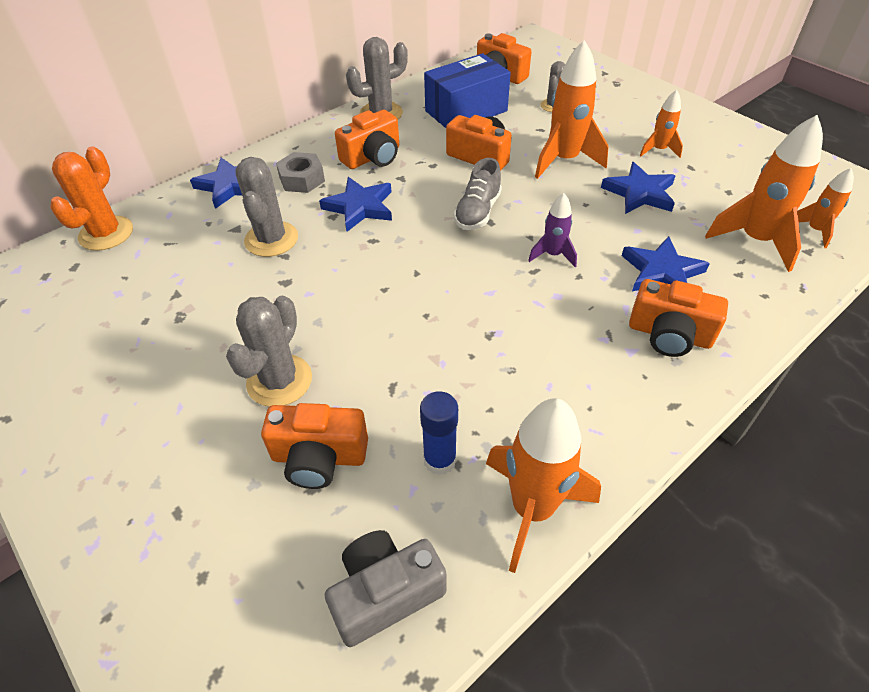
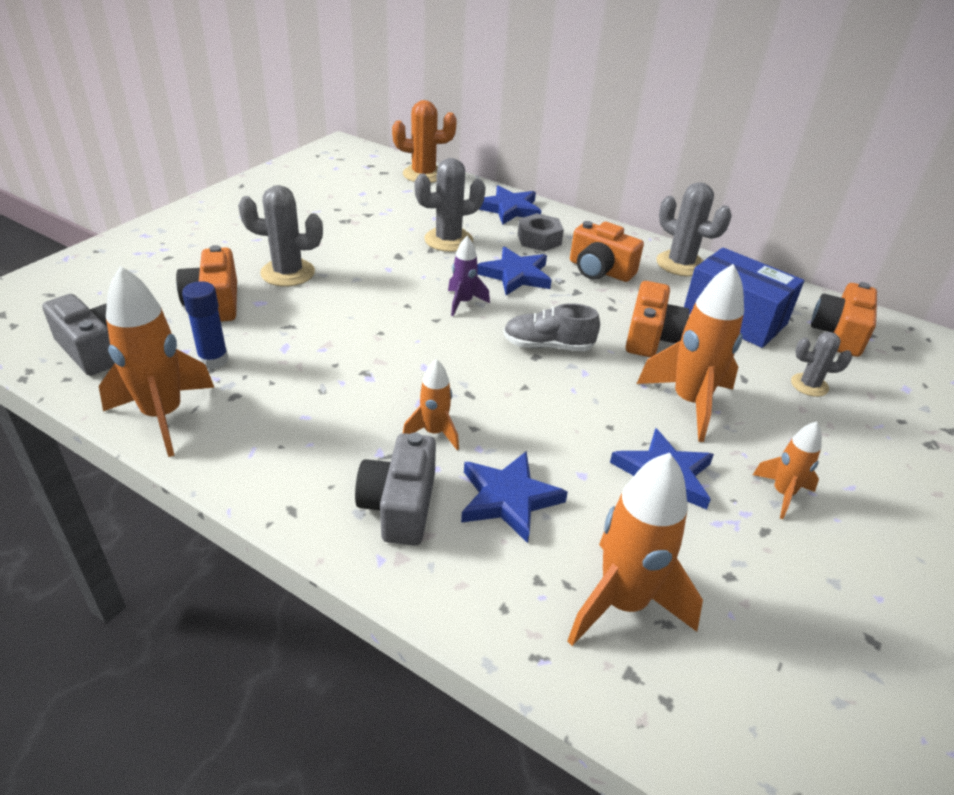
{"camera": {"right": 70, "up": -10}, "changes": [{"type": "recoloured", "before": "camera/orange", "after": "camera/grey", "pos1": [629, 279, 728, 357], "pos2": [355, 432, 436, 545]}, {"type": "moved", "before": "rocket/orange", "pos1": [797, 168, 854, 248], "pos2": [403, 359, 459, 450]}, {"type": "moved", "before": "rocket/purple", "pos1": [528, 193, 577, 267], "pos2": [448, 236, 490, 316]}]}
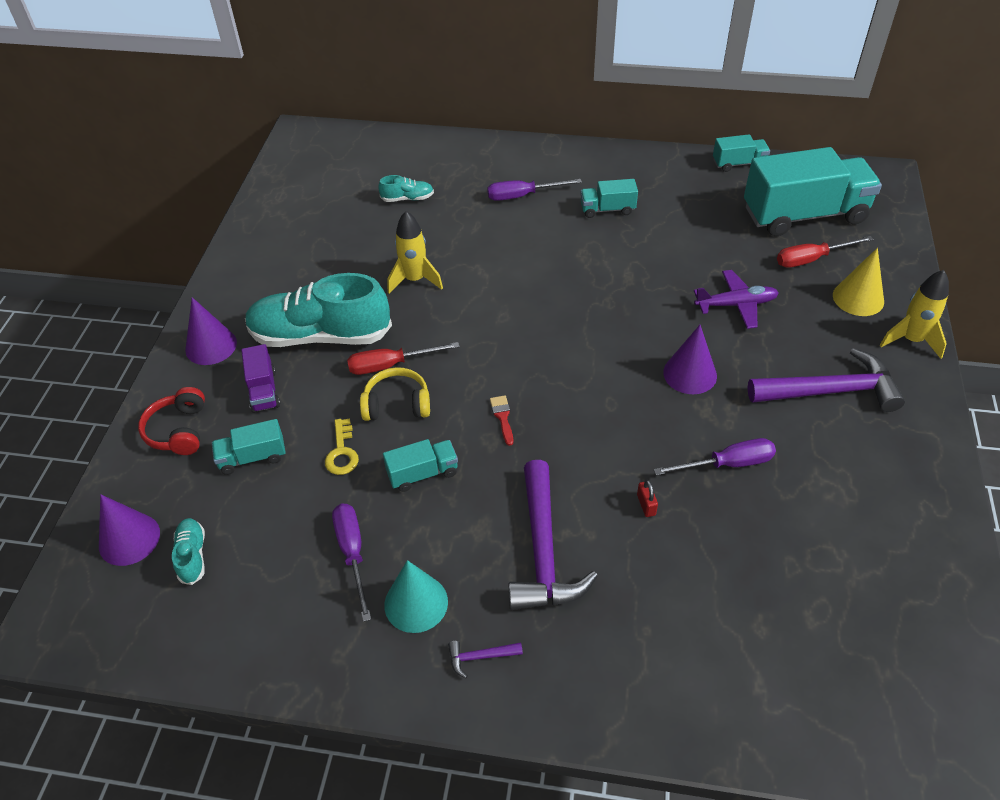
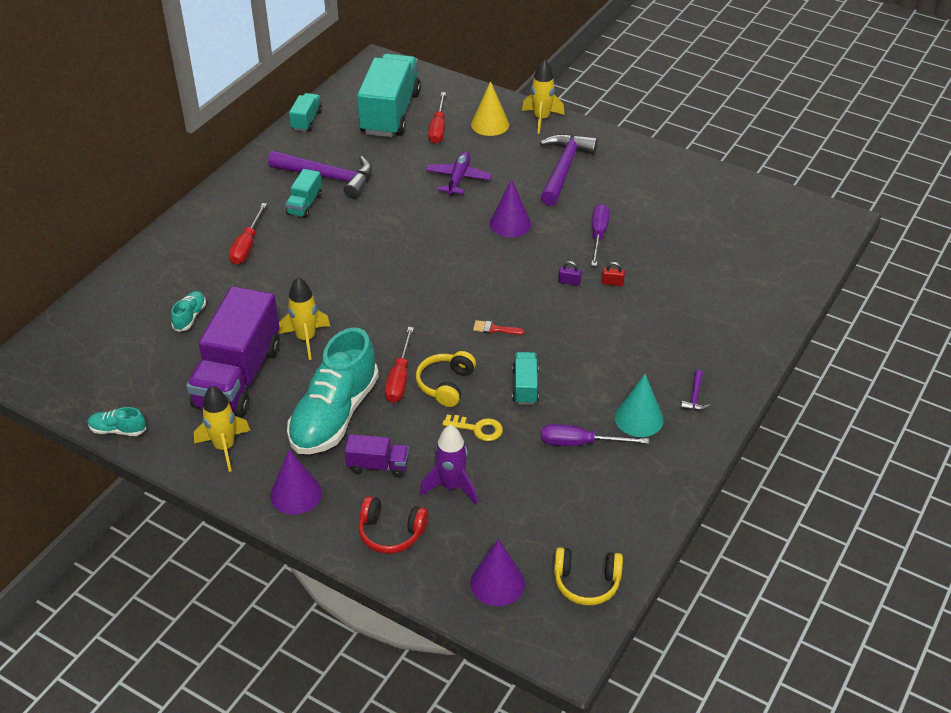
{"camera": {"right": -70, "up": -5}, "changes": [{"type": "moved", "before": "shoe/turquoise", "pos1": [172, 518, 205, 585], "pos2": [88, 407, 146, 436]}, {"type": "added", "after": "truck/purple", "pos2": [186, 286, 280, 417]}, {"type": "added", "after": "rocket/yellow", "pos2": [194, 386, 250, 472]}, {"type": "recoloured", "before": "screwdriver/purple", "after": "screwdriver/red", "pos1": [487, 179, 582, 201], "pos2": [229, 203, 267, 265]}, {"type": "moved", "before": "hammer/purple", "pos1": [508, 460, 598, 610], "pos2": [268, 151, 372, 199]}, {"type": "replaced", "before": "truck/turquoise", "after": "rocket/purple", "pos1": [212, 419, 286, 475], "pos2": [420, 425, 477, 505]}, {"type": "added", "after": "headphones/yellow", "pos2": [554, 547, 623, 605]}, {"type": "added", "after": "padlock/purple", "pos2": [558, 261, 581, 286]}]}
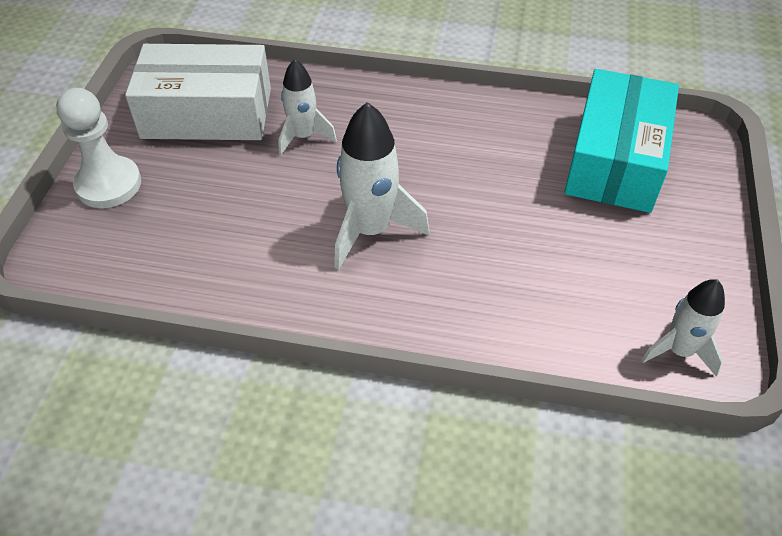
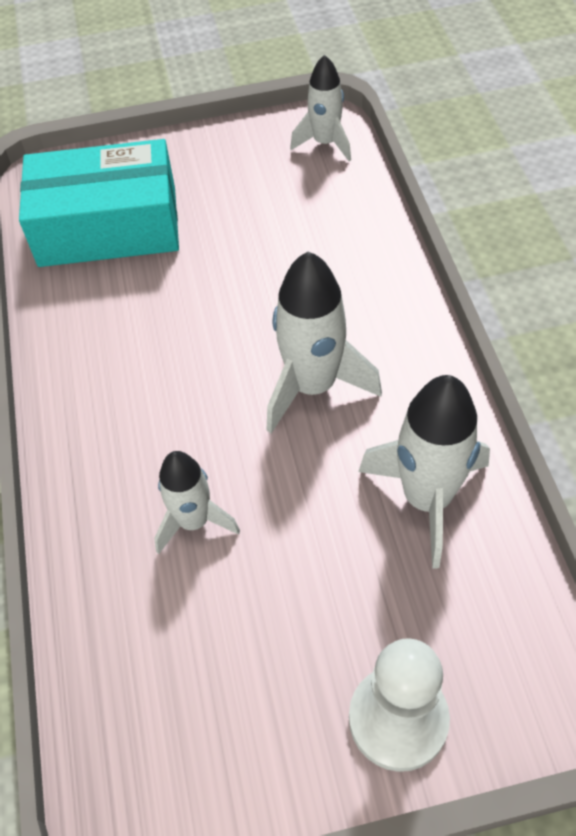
{"camera": {"right": -110, "up": 5}, "changes": [{"type": "added", "after": "rocket/white", "pos2": [358, 375, 490, 569]}, {"type": "removed", "before": "box/white", "pos1": [125, 44, 271, 140]}]}
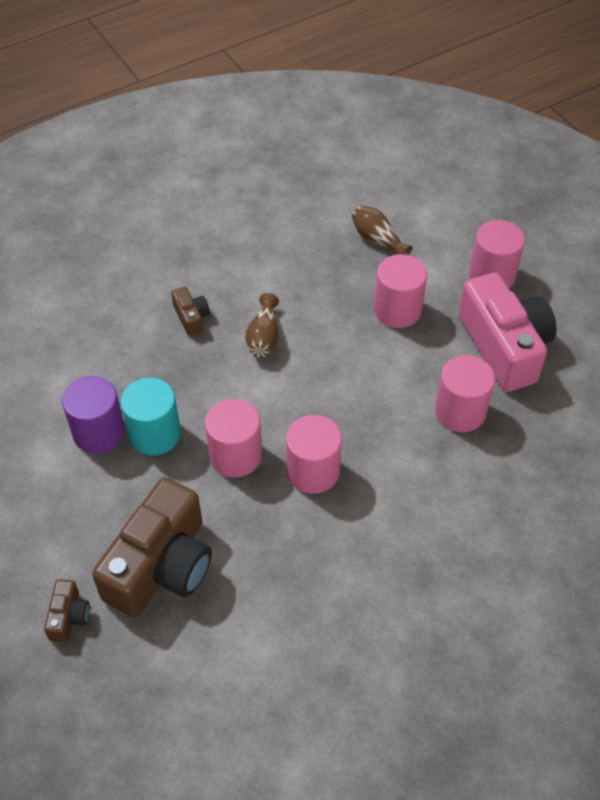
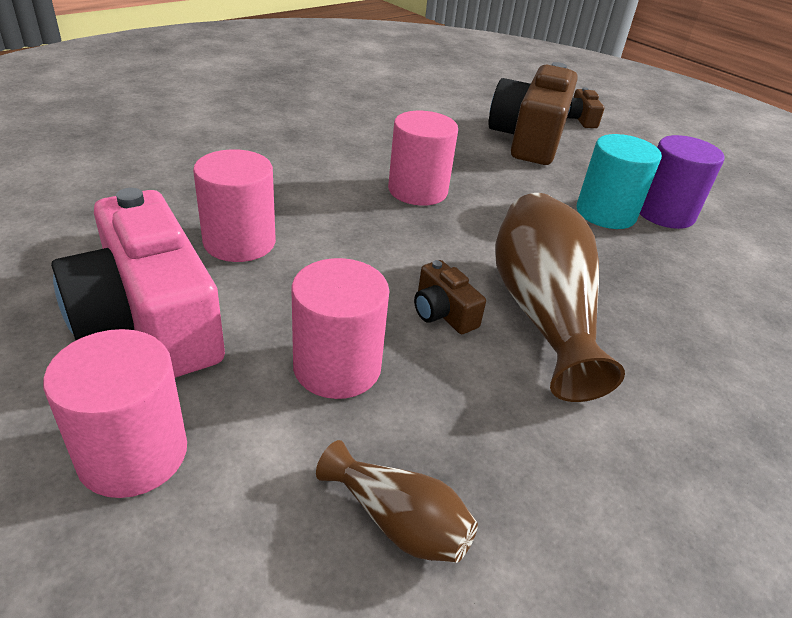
{"camera": {"right": 165, "up": -15}, "changes": [{"type": "moved", "before": "camera/brown", "pos1": [171, 287, 210, 336], "pos2": [414, 260, 486, 334]}, {"type": "resized", "before": "vase/brown", "pos1": [246, 293, 279, 357], "pos2": [495, 193, 625, 402], "scale": 1.93}, {"type": "removed", "before": "cylinder/pink", "pos1": [205, 399, 262, 477]}]}
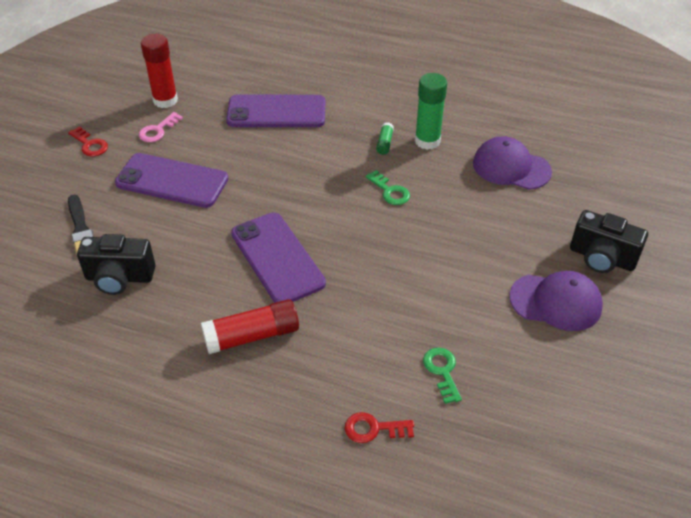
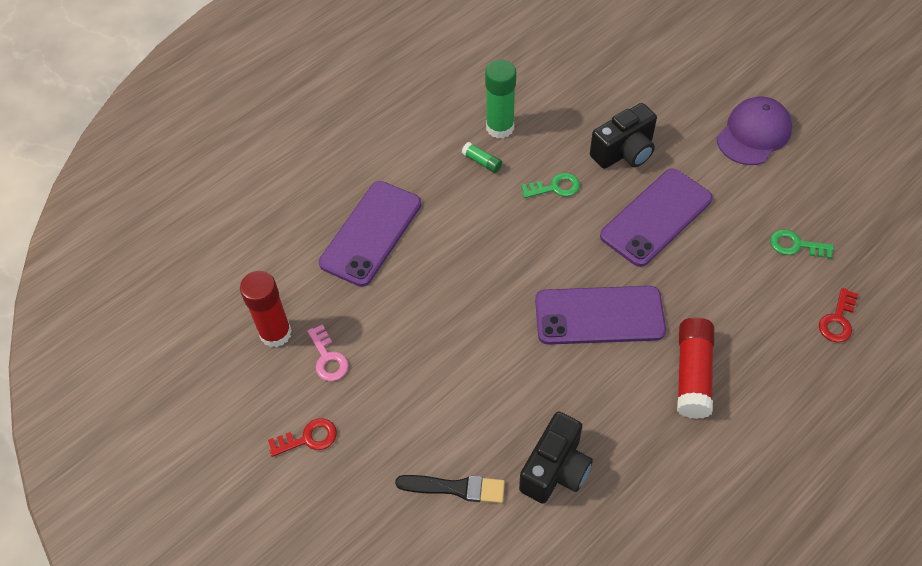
{"camera": {"right": -60, "up": 10}, "changes": [{"type": "moved", "before": "camera/black", "pos1": [570, 210, 648, 273], "pos2": [590, 103, 657, 169]}, {"type": "moved", "before": "phone/purple", "pos1": [115, 153, 228, 208], "pos2": [600, 168, 713, 267]}, {"type": "removed", "before": "cap/purple", "pos1": [473, 136, 552, 190]}]}
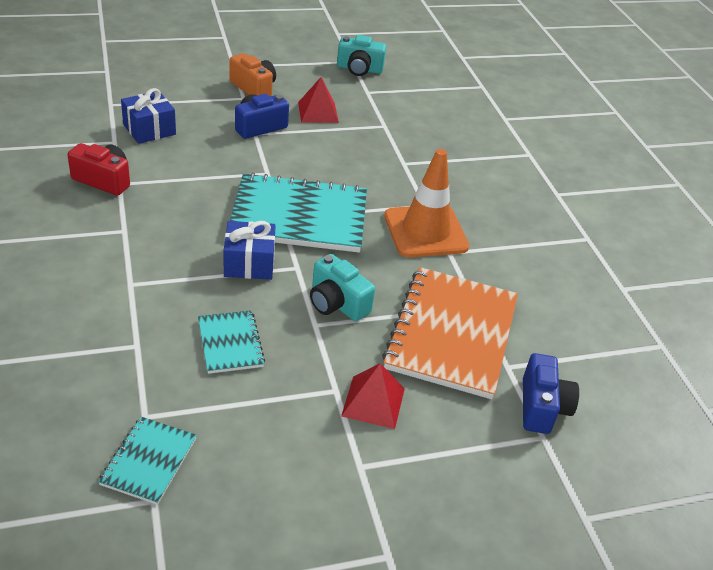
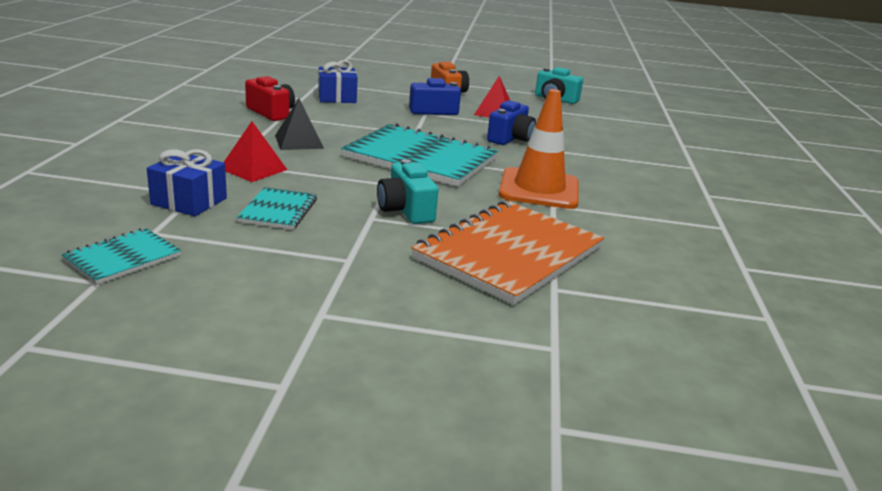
{"camera": {"right": 25, "up": -15}, "changes": [{"type": "moved", "before": "gift/blue", "pos1": [224, 221, 276, 280], "pos2": [147, 149, 227, 216]}, {"type": "moved", "before": "pyramid/red", "pos1": [341, 363, 405, 429], "pos2": [224, 121, 287, 182]}, {"type": "added", "after": "pyramid/black", "pos2": [275, 98, 324, 150]}, {"type": "moved", "before": "camera/blue", "pos1": [523, 353, 579, 434], "pos2": [487, 100, 536, 145]}]}
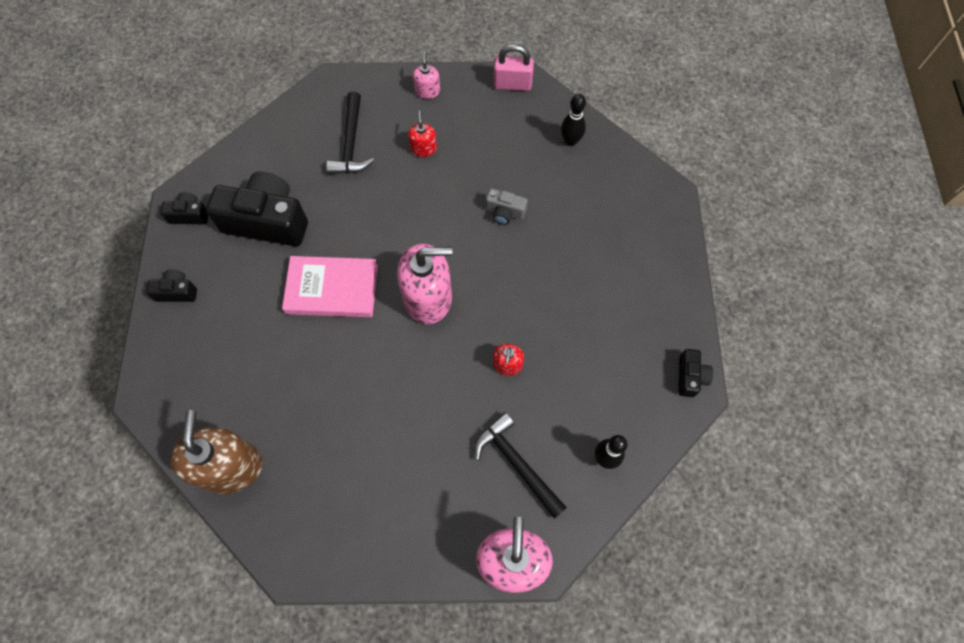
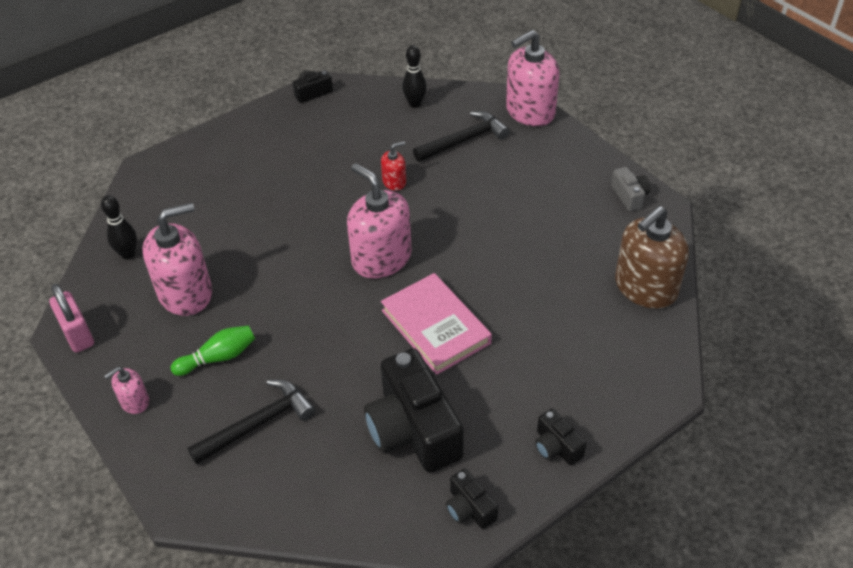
{"camera": {"right": -125, "up": -20}, "changes": [{"type": "added", "after": "soap dispenser/pink", "pos2": [143, 203, 212, 316]}, {"type": "replaced", "before": "soap dispenser/red", "after": "bowling pin/green", "pos1": [408, 111, 437, 157], "pos2": [171, 326, 255, 376]}, {"type": "turned", "before": "hammer/black", "pos1": [474, 412, 567, 519], "pos2": [413, 111, 510, 162], "turn": -135}, {"type": "moved", "before": "camera/grey", "pos1": [486, 188, 528, 225], "pos2": [611, 167, 650, 211]}]}
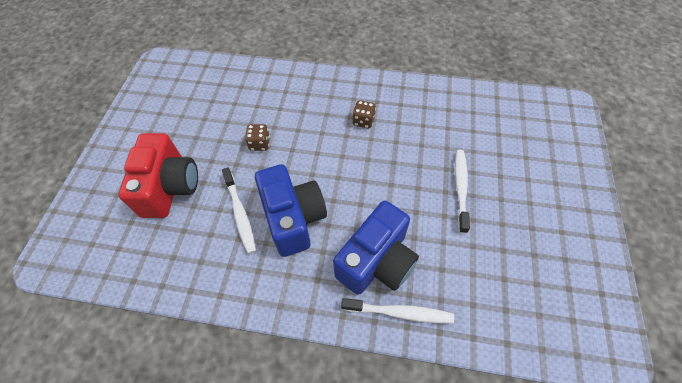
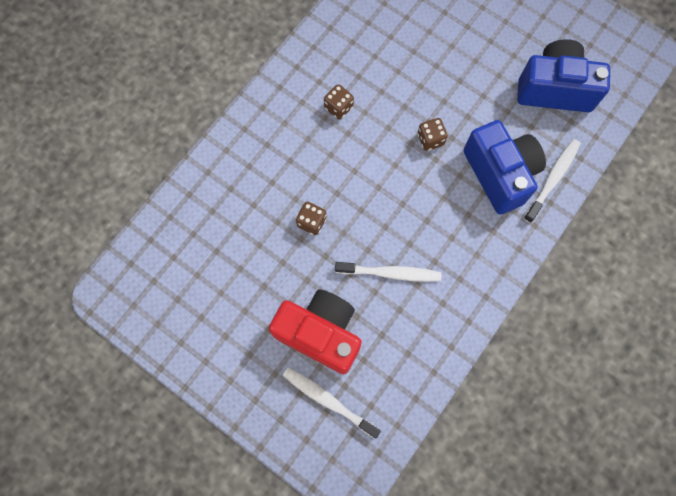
{"camera": {"right": -65, "up": 15}, "changes": [{"type": "moved", "before": "toothbrush/white", "pos1": [455, 150, 470, 234], "pos2": [283, 367, 381, 439]}, {"type": "added", "after": "dice/brown", "pos2": [417, 118, 448, 151]}, {"type": "moved", "before": "camera/blue", "pos1": [255, 164, 327, 257], "pos2": [517, 39, 610, 112]}]}
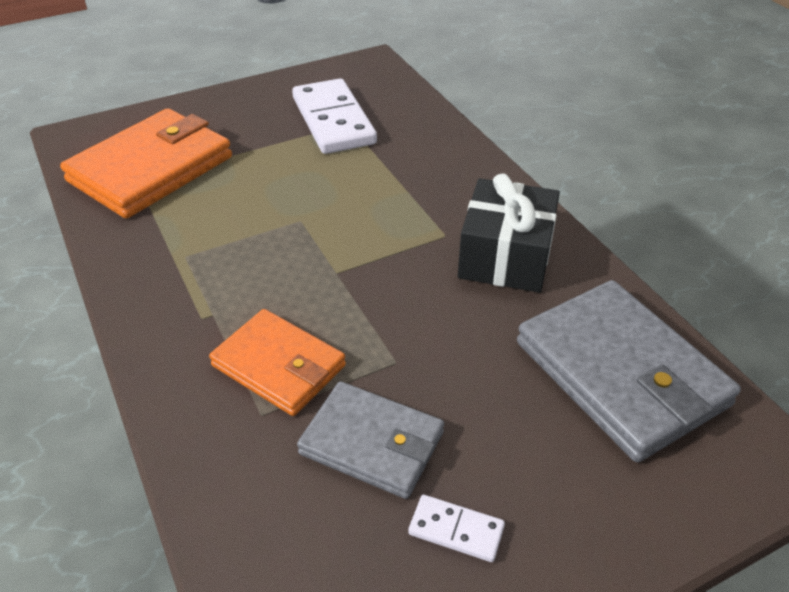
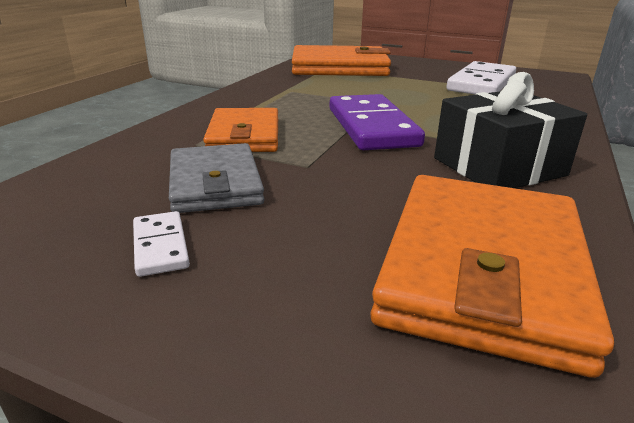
{"camera": {"right": 50, "up": -15}, "changes": [{"type": "added", "after": "domino/purple", "pos2": [329, 94, 425, 150]}, {"type": "recoloured", "before": "wallet/grey", "after": "wallet/orange", "pos1": [517, 280, 741, 462], "pos2": [370, 175, 614, 378]}]}
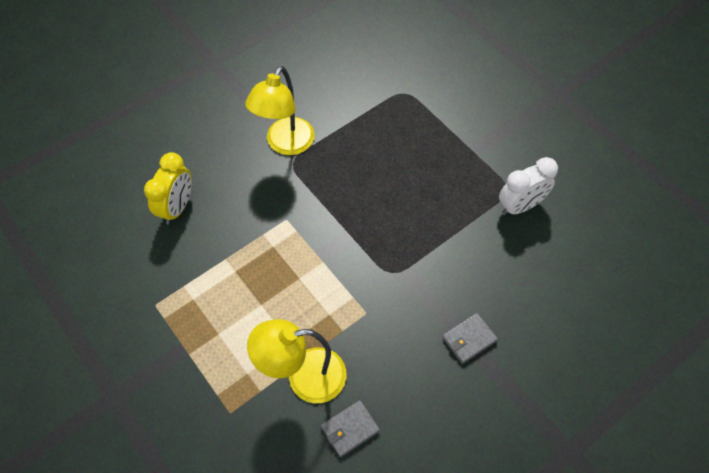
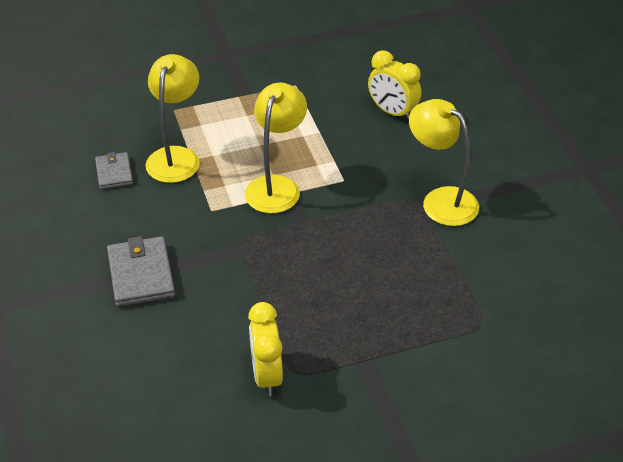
{"camera": {"right": 110, "up": -15}, "changes": [{"type": "resized", "before": "wallet/grey", "pos1": [442, 313, 498, 364], "pos2": [107, 236, 175, 307], "scale": 1.62}, {"type": "added", "after": "lamp/yellow", "pos2": [245, 83, 307, 213]}, {"type": "recoloured", "before": "clock/white", "after": "clock/yellow", "pos1": [499, 157, 558, 216], "pos2": [248, 302, 283, 396]}]}
